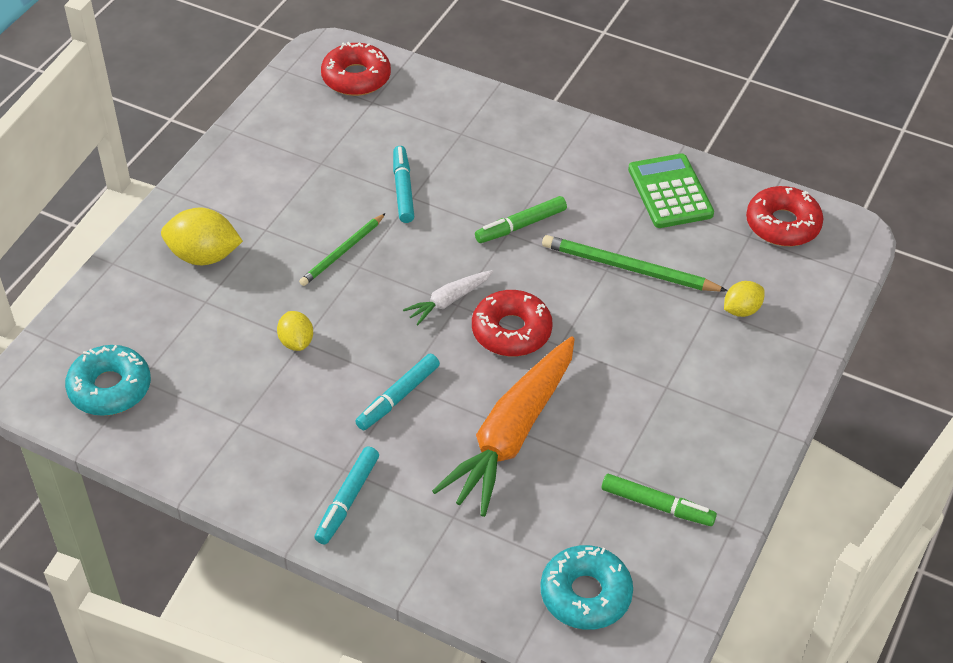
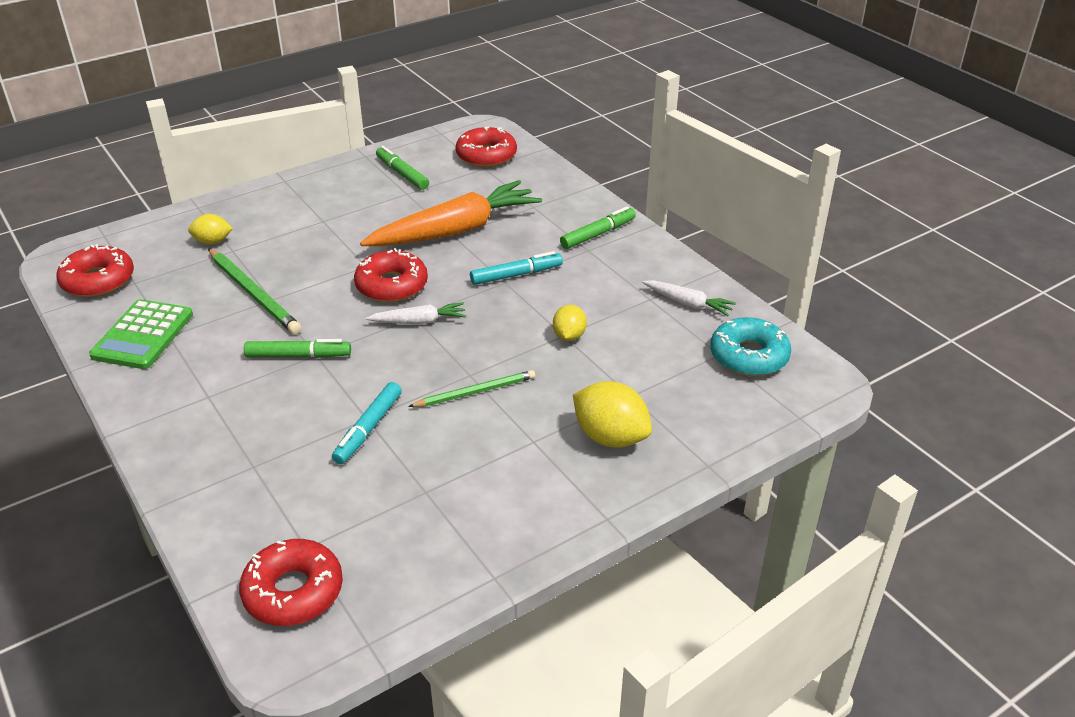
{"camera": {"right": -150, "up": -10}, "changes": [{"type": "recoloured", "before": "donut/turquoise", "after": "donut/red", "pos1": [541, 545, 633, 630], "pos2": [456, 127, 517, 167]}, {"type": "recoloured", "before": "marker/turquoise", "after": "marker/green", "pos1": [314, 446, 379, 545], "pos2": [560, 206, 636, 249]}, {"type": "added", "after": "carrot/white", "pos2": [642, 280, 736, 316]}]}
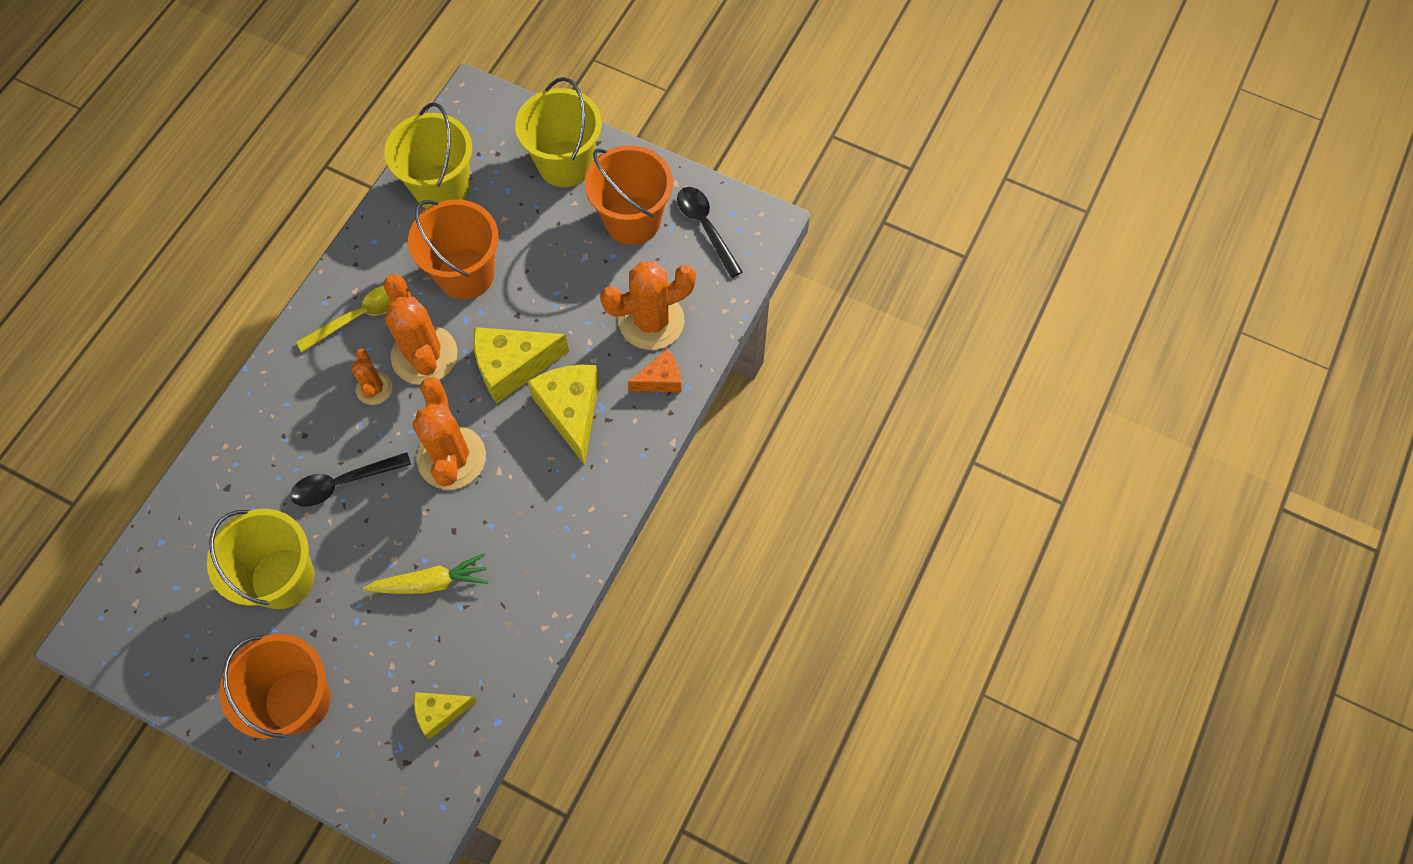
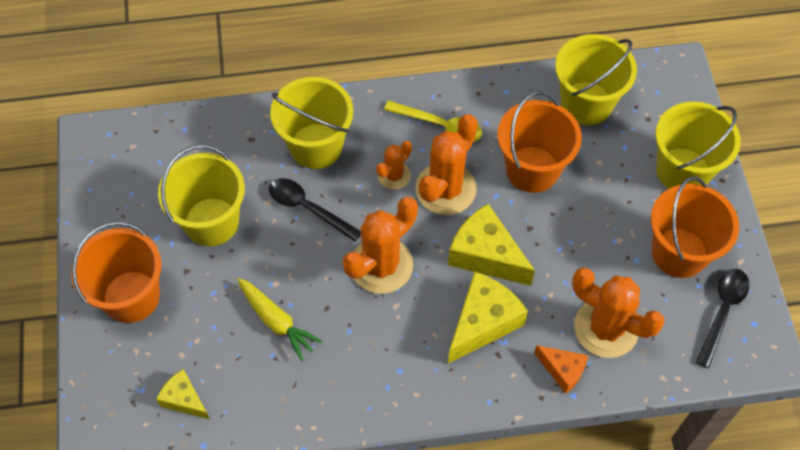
{"camera": {"right": 55, "up": -5}, "changes": [{"type": "added", "after": "bucket/yellow", "pos2": [270, 77, 353, 169]}]}
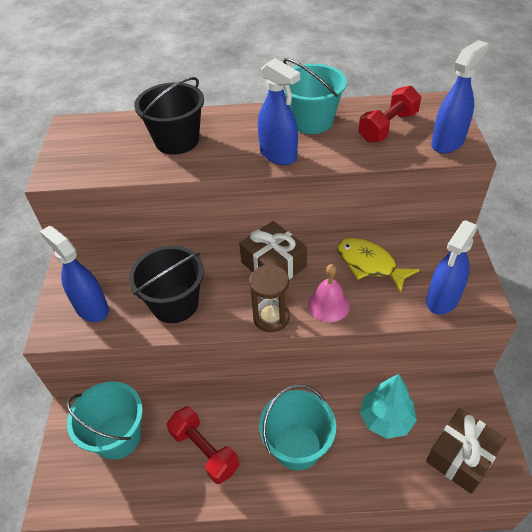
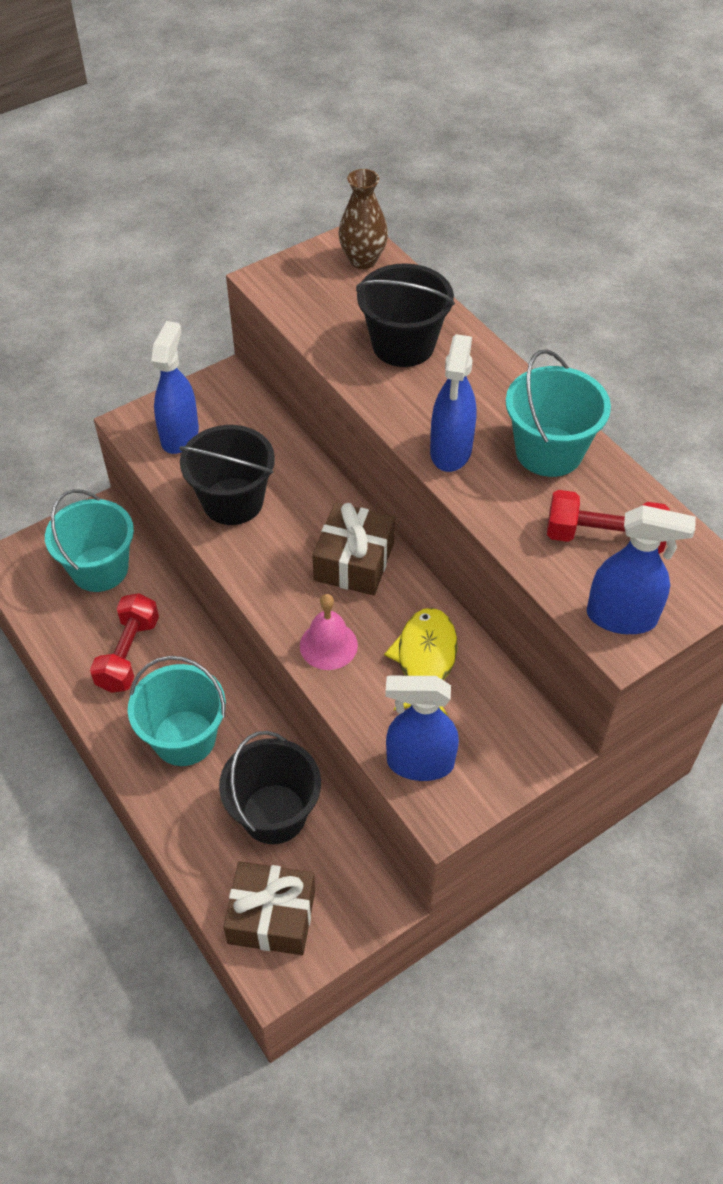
{"camera": {"right": 55, "up": 5}, "changes": [{"type": "replaced", "before": "tree/turquoise", "after": "bucket/black", "pos1": [360, 374, 417, 439], "pos2": [219, 731, 321, 844]}, {"type": "added", "after": "vase/brown", "pos2": [339, 169, 388, 269]}, {"type": "removed", "before": "hourglass/brown", "pos1": [249, 264, 290, 332]}]}
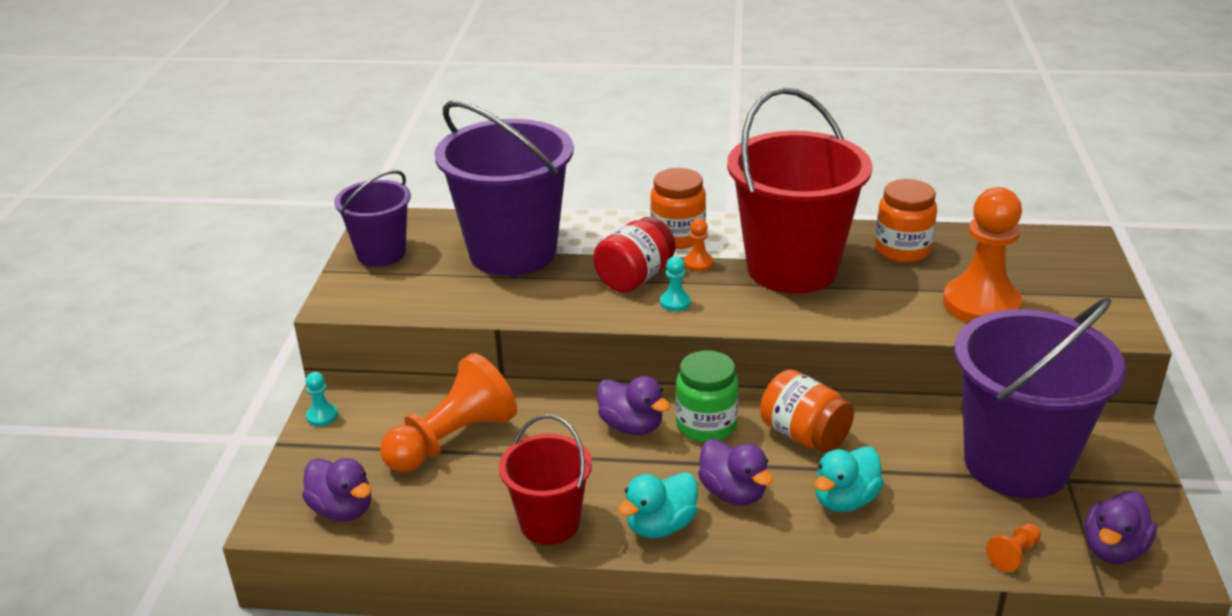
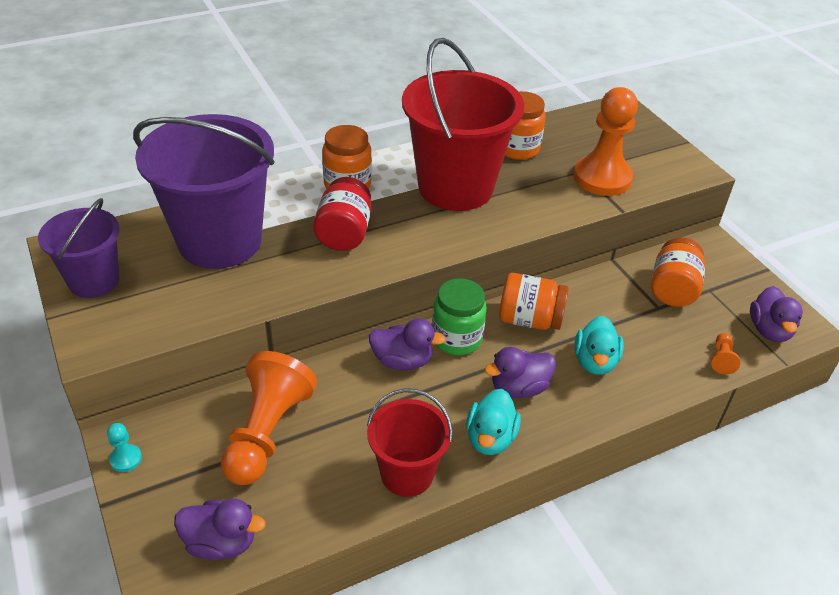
{"camera": {"right": -35, "up": 10}, "changes": [{"type": "turned", "before": "duck/purple", "pos1": [698, 439, 773, 505], "pos2": [484, 347, 556, 398], "turn": 135}, {"type": "replaced", "before": "bucket/purple", "after": "jar/orange", "pos1": [955, 298, 1127, 498], "pos2": [651, 237, 706, 307]}, {"type": "removed", "before": "pawn/turquoise", "pos1": [660, 256, 691, 311]}, {"type": "removed", "before": "pawn/orange", "pos1": [684, 219, 713, 271]}]}
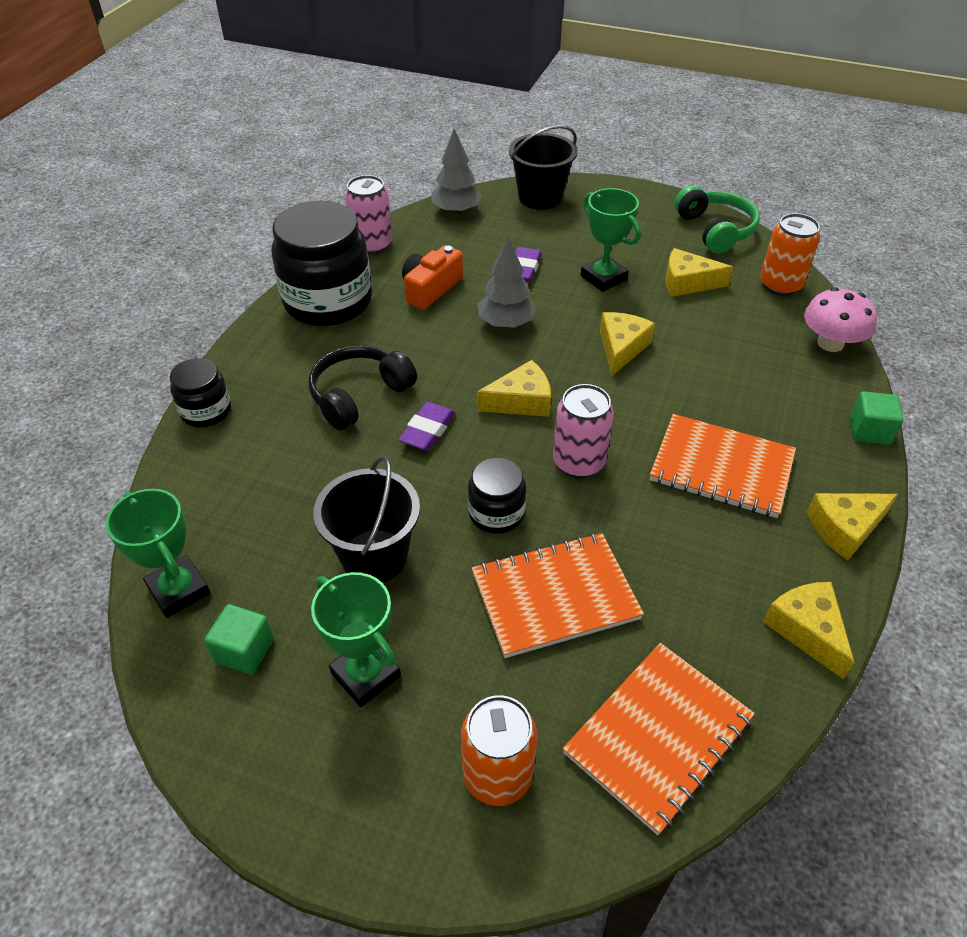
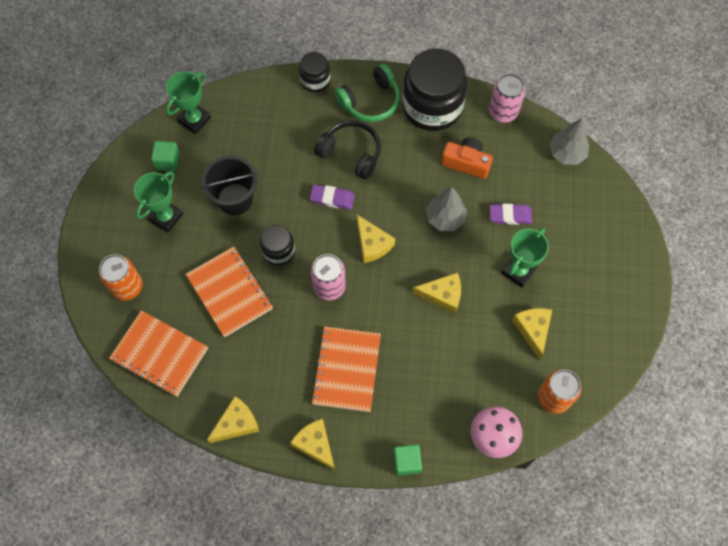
{"camera": {"right": 75, "up": 20}, "changes": [{"type": "moved", "before": "headphones/green", "pos1": [674, 185, 760, 254], "pos2": [335, 64, 400, 122]}, {"type": "removed", "before": "bucket/black", "pos1": [509, 125, 577, 210]}]}
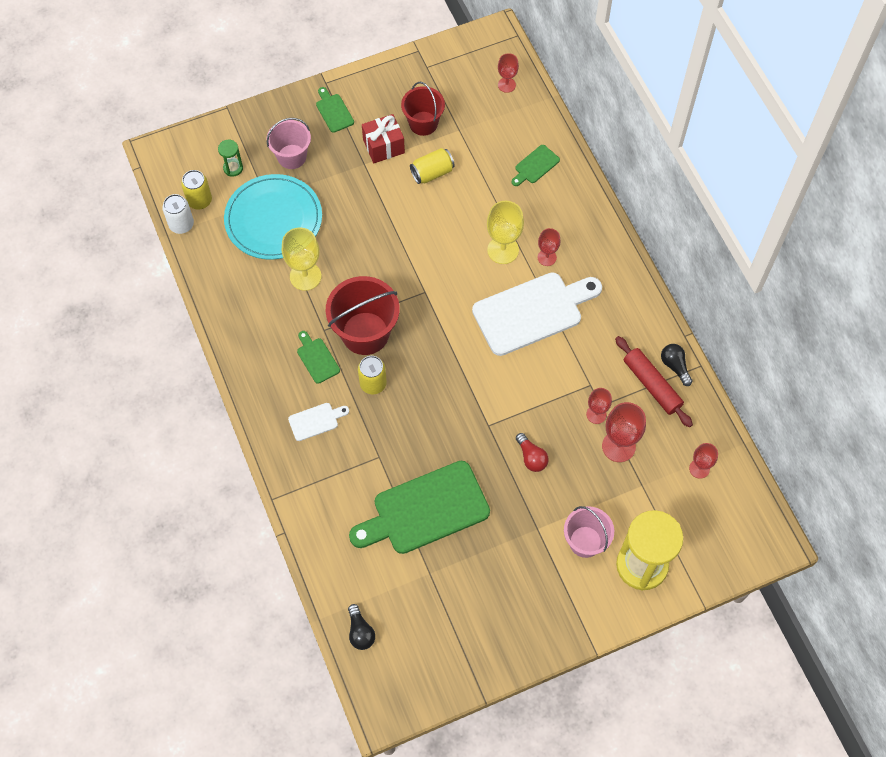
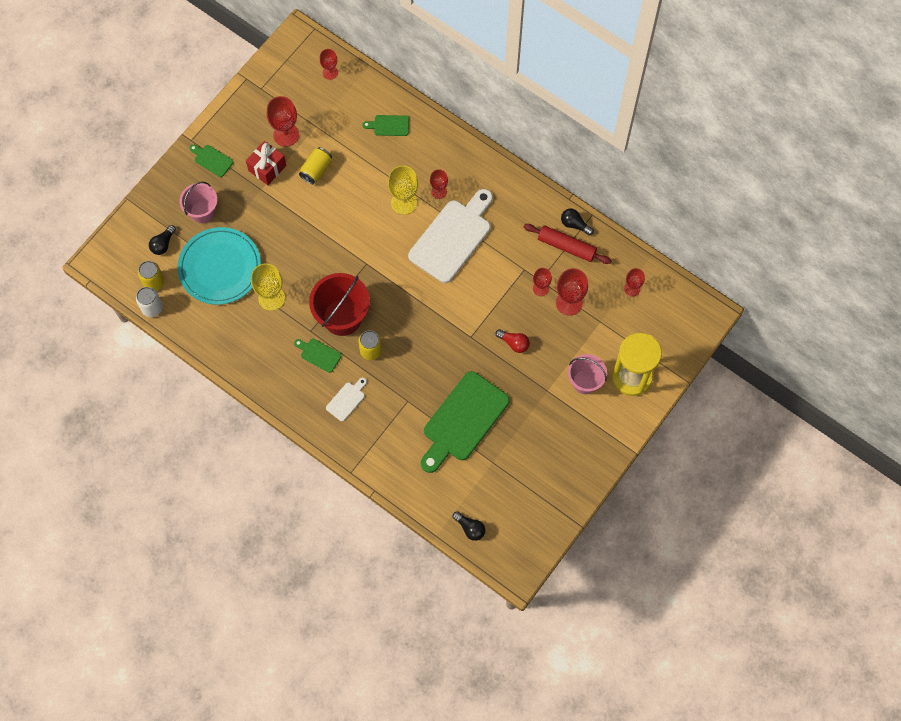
{"camera": {"right": -30, "up": 5}, "changes": [{"type": "replaced", "before": "hourglass/green", "after": "light bulb/black", "pos1": [218, 140, 243, 177], "pos2": [149, 225, 176, 255]}, {"type": "replaced", "before": "bucket/red", "after": "goblet/red", "pos1": [401, 82, 445, 136], "pos2": [267, 96, 299, 147]}, {"type": "turned", "before": "cutting board/green", "pos1": [512, 145, 560, 186], "pos2": [362, 115, 409, 136], "turn": 75}]}
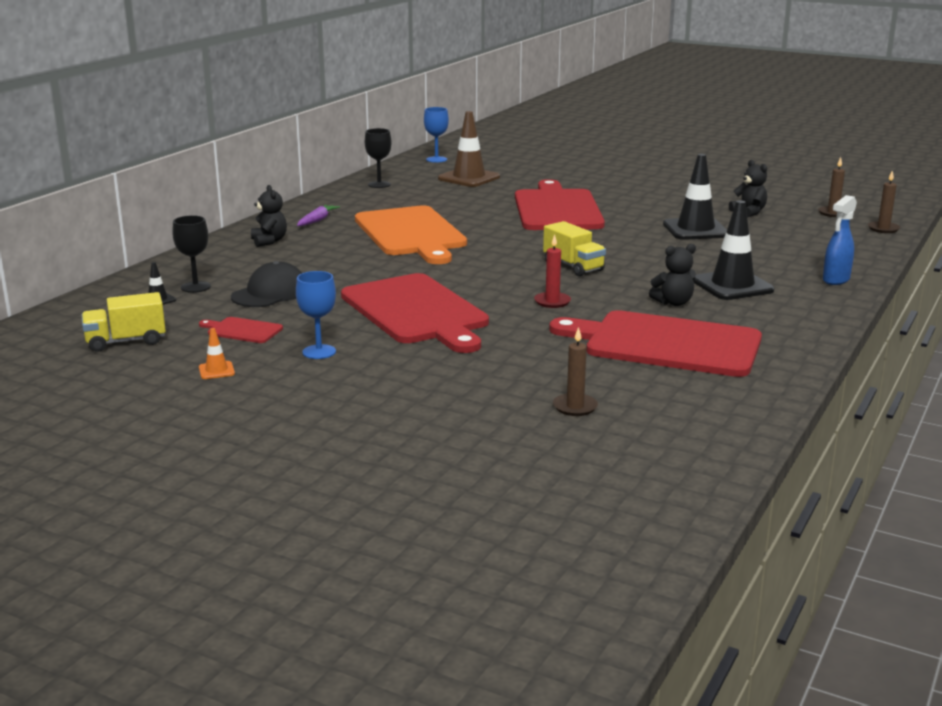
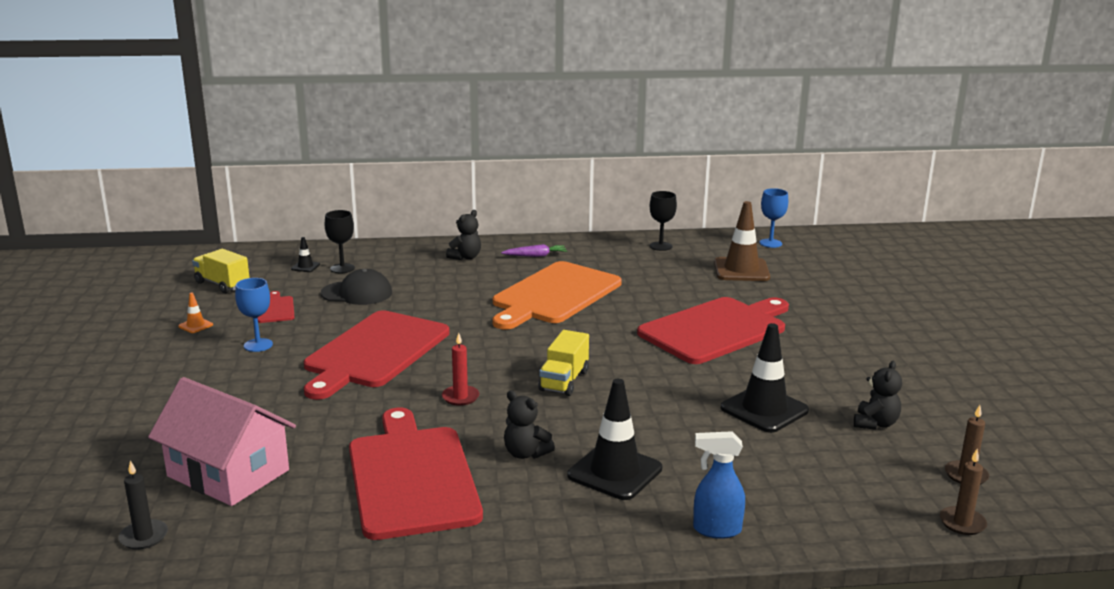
{"camera": {"right": 55, "up": 0}, "changes": [{"type": "added", "after": "candle/black", "pos2": [118, 460, 168, 550]}, {"type": "replaced", "before": "candle/brown", "after": "house/pink", "pos1": [553, 327, 598, 416], "pos2": [148, 377, 296, 506]}]}
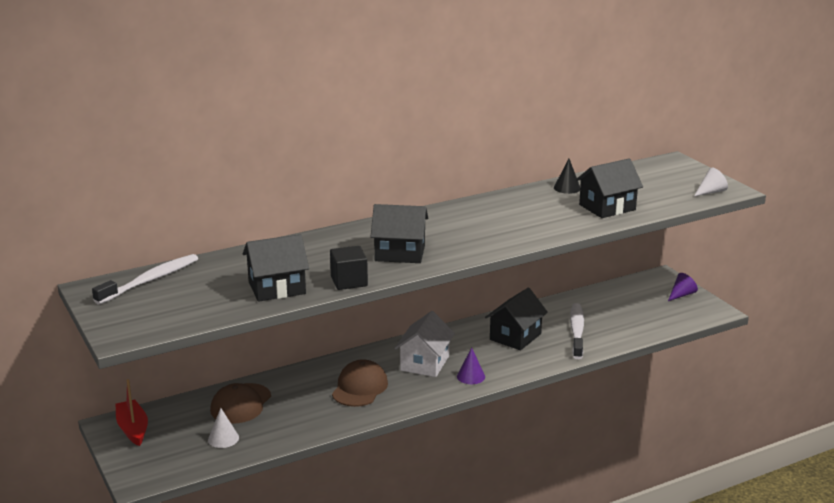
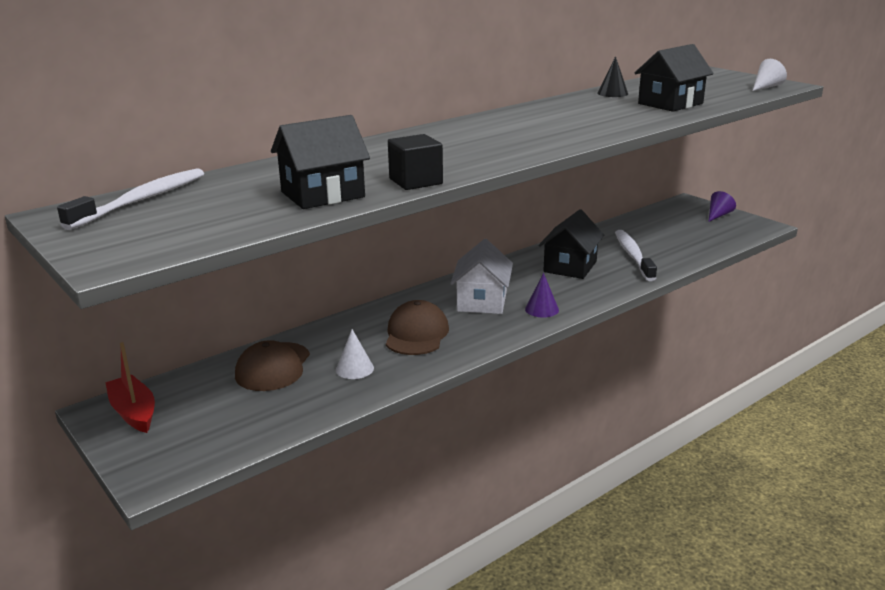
{"camera": {"right": -10, "up": 0}, "changes": [{"type": "moved", "before": "cone/white", "pos1": [208, 408, 239, 448], "pos2": [336, 329, 374, 379]}, {"type": "removed", "before": "house/black", "pos1": [371, 204, 428, 263]}]}
